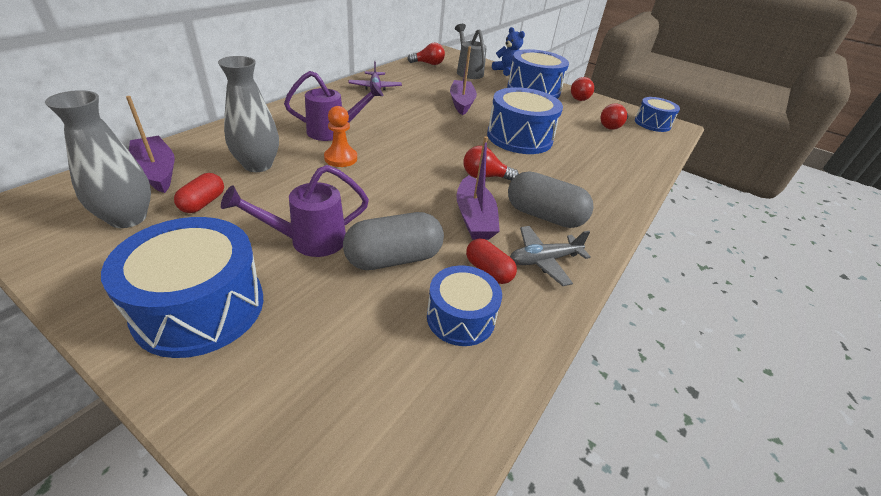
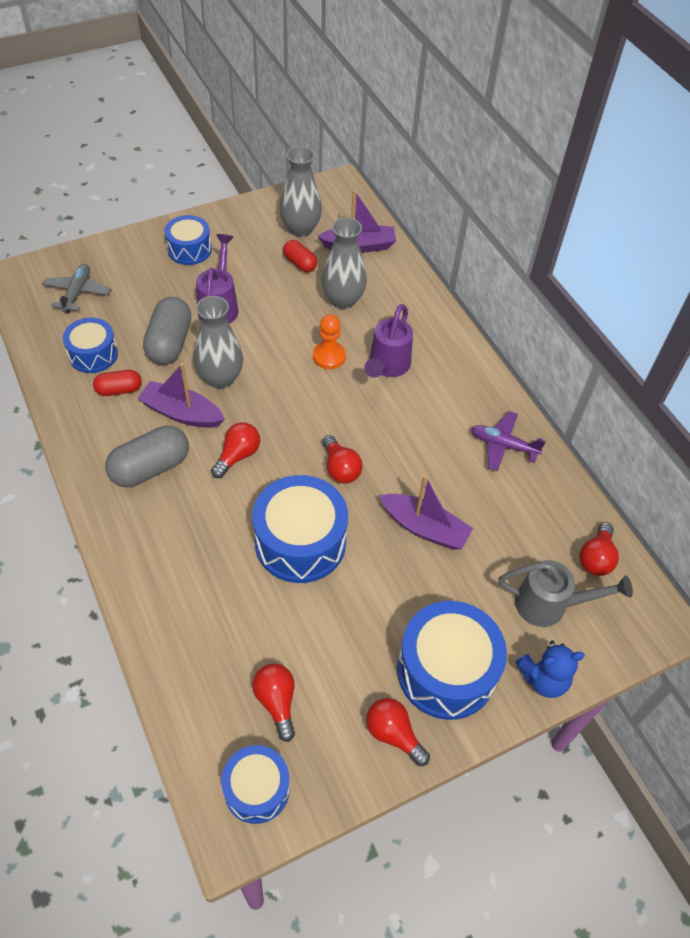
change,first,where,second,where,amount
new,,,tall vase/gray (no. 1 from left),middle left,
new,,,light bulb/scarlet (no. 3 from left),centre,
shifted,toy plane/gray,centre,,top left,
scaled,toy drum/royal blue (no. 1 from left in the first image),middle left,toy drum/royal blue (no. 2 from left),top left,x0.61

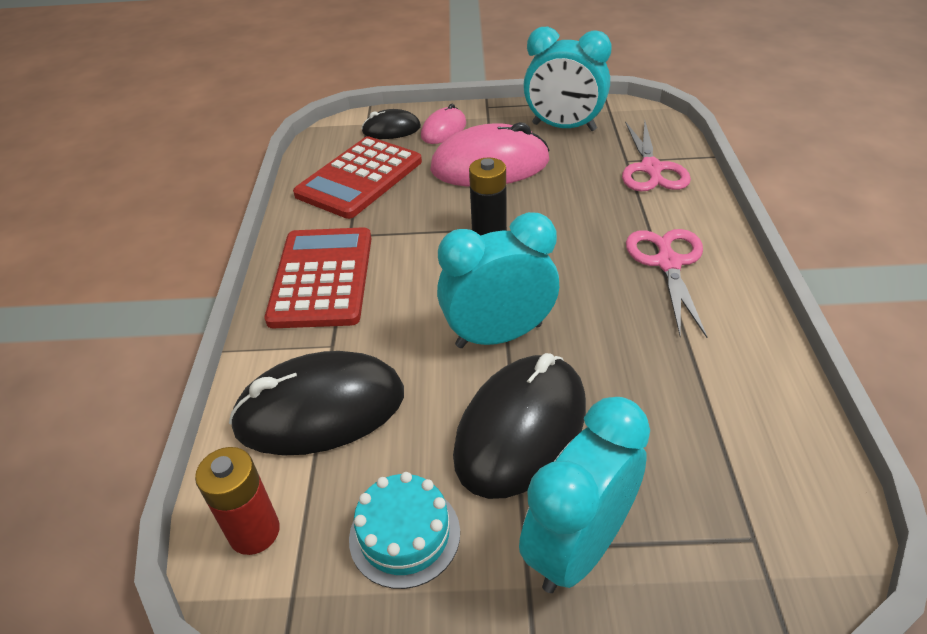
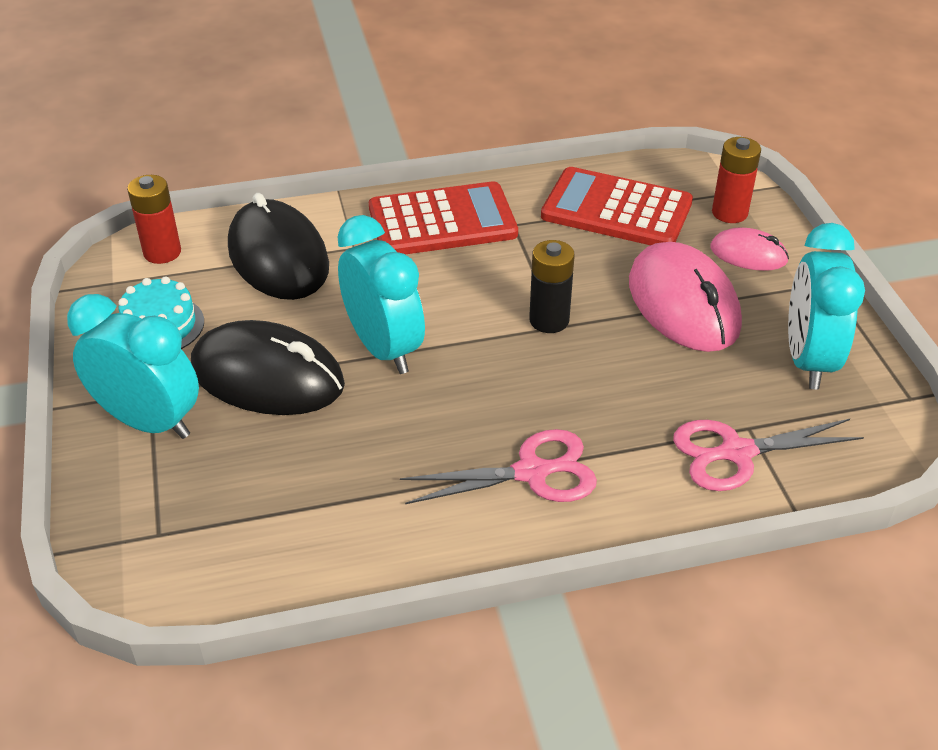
change,first,where,second,where,amount
swapped,computer mouse/jet-black (no. 2 from left),top centre,power cell/scarlet (no. 2 from left),top right,

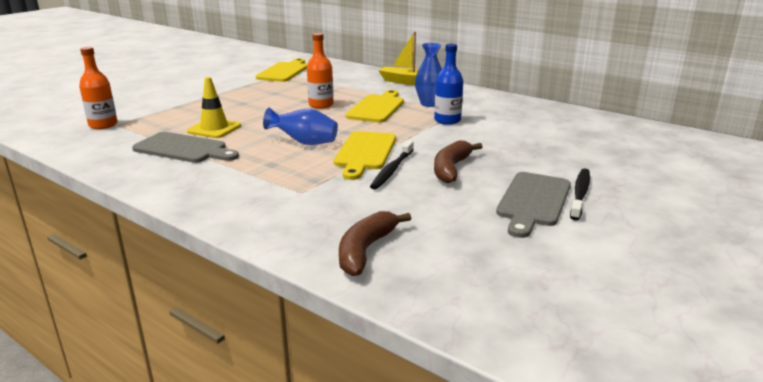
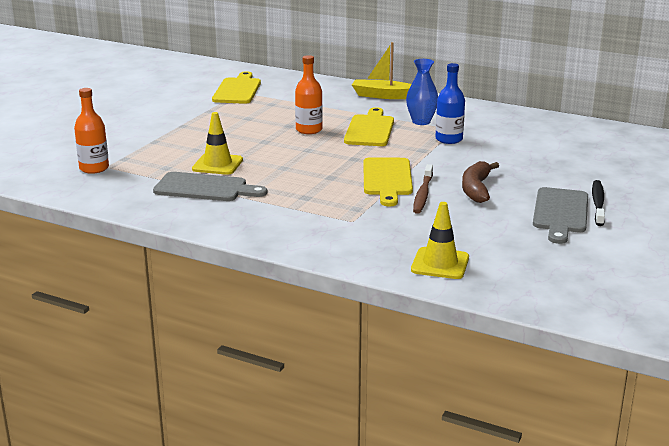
change,first,where,second,where,amount
gone,tall vase/royal blue (no. 1 from left),top centre,,,
swapped,banana/russet (no. 1 from left),centre,road cone/golden (no. 2 from left),centre,
repainted,toothbrush/jet-black (no. 1 from left),centre,toothbrush/russet,centre,

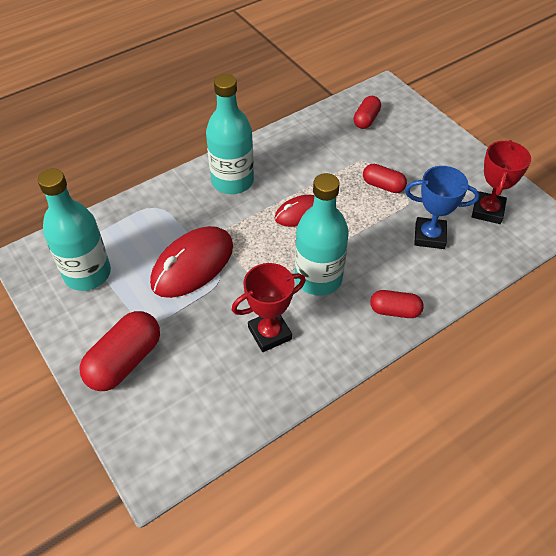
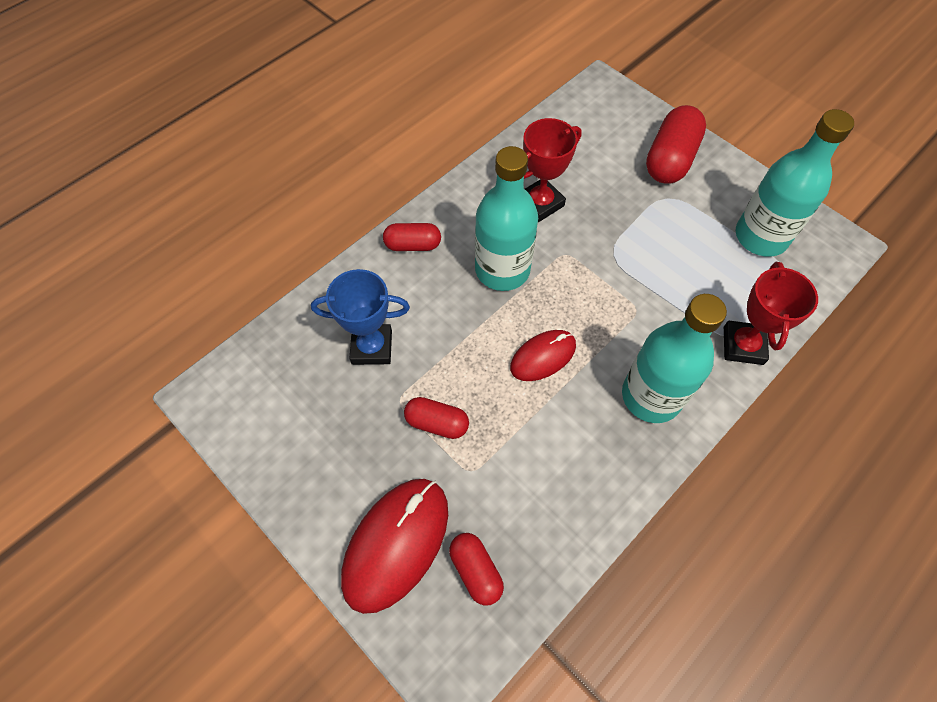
change,first,where,second,where,amount
shifted,computer mouse/scarlet (no. 1 from left),centre,,bottom centre,
shifted,award cup/scarlet (no. 2 from left),top right,,middle right,
rotated,pill shape/scarlet (no. 2 from left in the first image),top centre,pill shape/scarlet (no. 3 from left),bottom centre,45 degrees counterclockwise

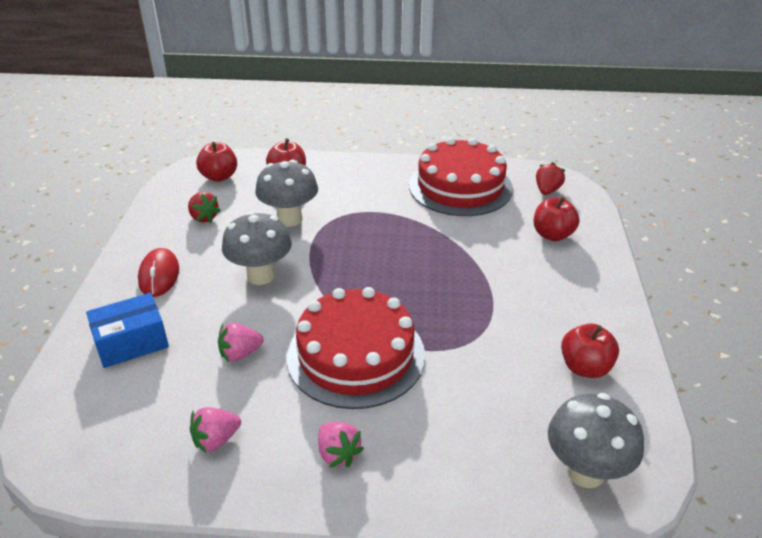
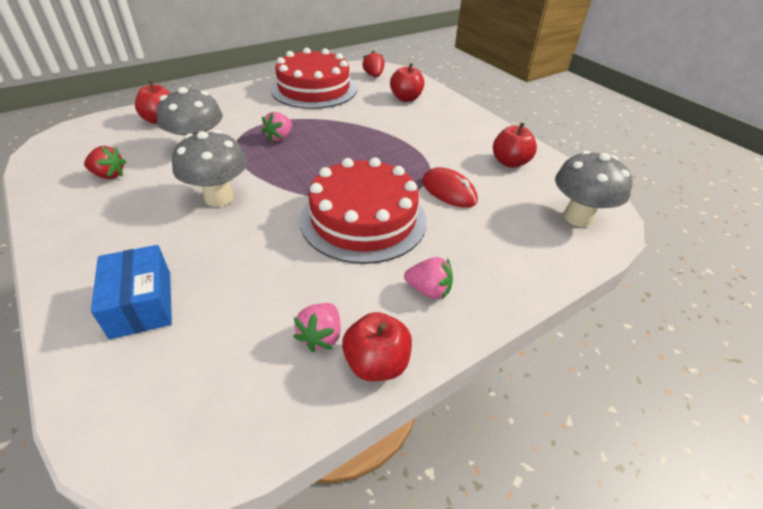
change,first,where,second,where,amount
shifted,computer mouse/scarlet,middle left,,centre,
shifted,apple/scarlet (no. 1 from left in the first image),top left,apple/scarlet (no. 2 from left),bottom centre,
shifted,toy strawberry/rose-pink (no. 2 from left in the first image),middle left,toy strawberry/rose-pink (no. 1 from left),top centre,
rotated,parcel/royal blue,middle left,,middle left,45 degrees counterclockwise

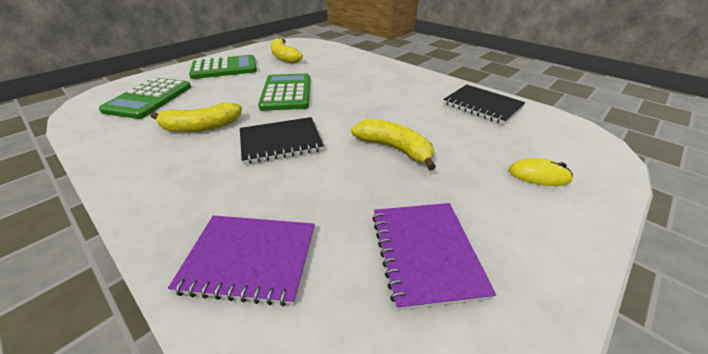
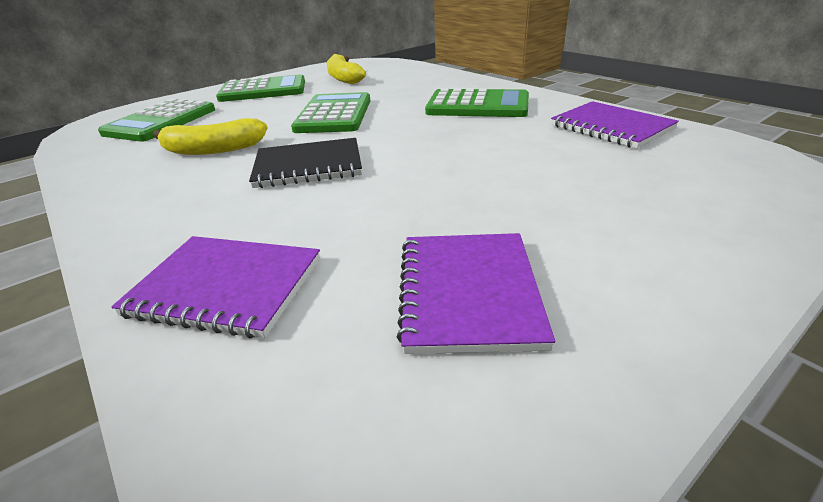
change,first,where,second,where,amount
gone,banana/golden (no. 3 from left),centre,,,
gone,computer mouse/golden,middle right,,,
new,,,adding machine/emerald (no. 4 from left),top centre,
repainted,notepad/jet-black (no. 2 from left),top right,notepad/purple (no. 3 from left),top right,

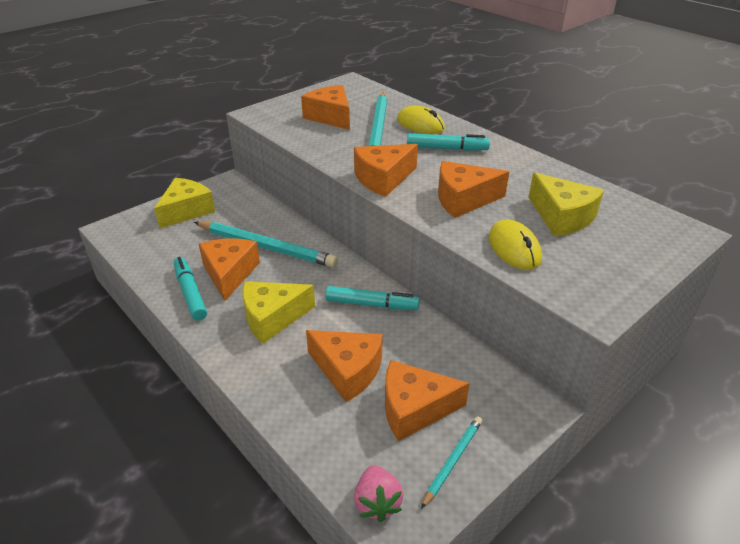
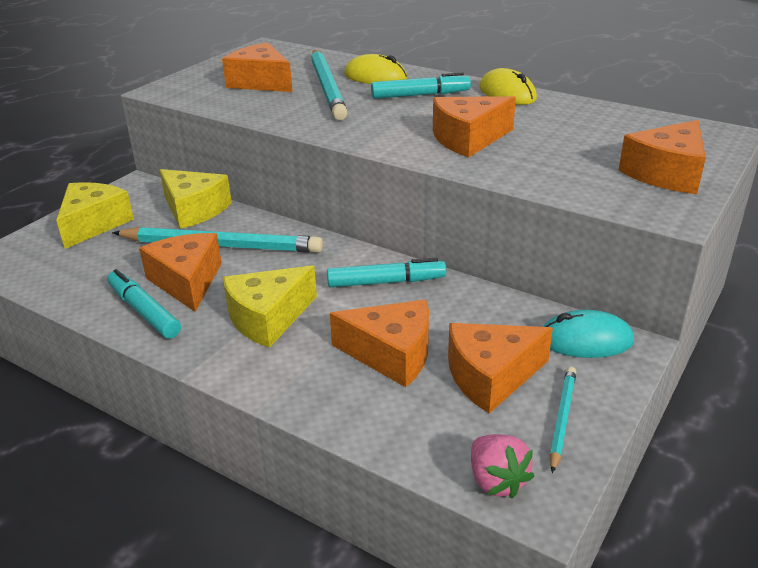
change,first,where,second,where,amount
new,,,computer mouse/turquoise,middle right,
shifted,cheese/bright orange (no. 4 from left in the first image),top centre,cheese/bright orange (no. 6 from left),top right,
shifted,computer mouse/golden (no. 2 from left),middle right,,top right,
shifted,cheese/golden (no. 3 from left in the first image),middle right,cheese/golden (no. 2 from left),middle left,

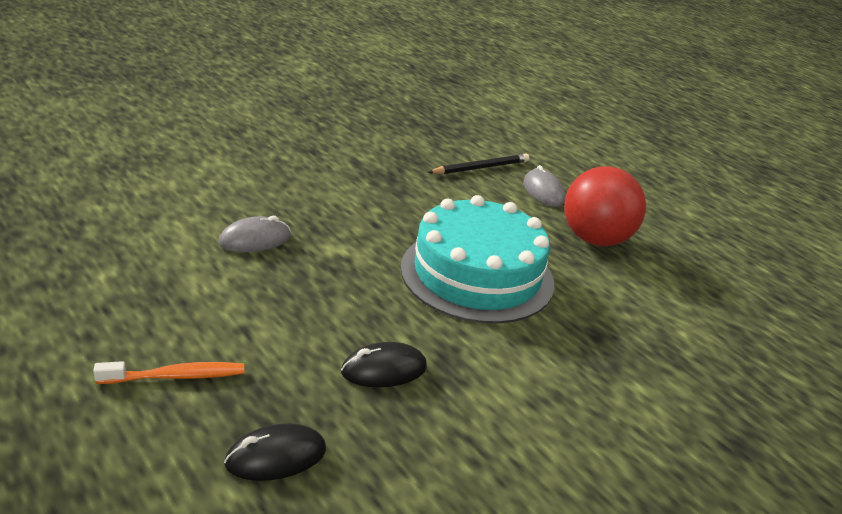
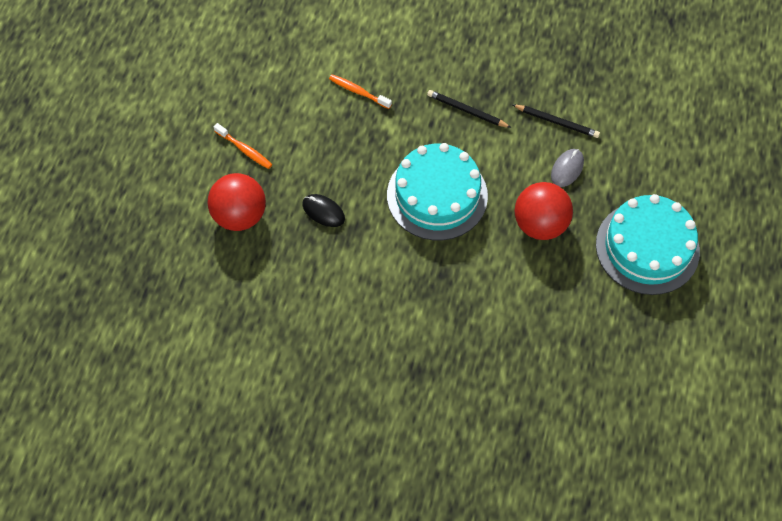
change,first,where,second,where,amount
new,,,wooden pencil/jet-black (no. 1 from left),top centre,
new,,,cake/turquoise (no. 2 from left),middle right,
swapped,computer mouse/gray (no. 1 from left),middle left,toothbrush/bright orange (no. 2 from left),top centre,
swapped,computer mouse/jet-black (no. 1 from left),bottom left,sphere/scarlet (no. 1 from left),middle left,

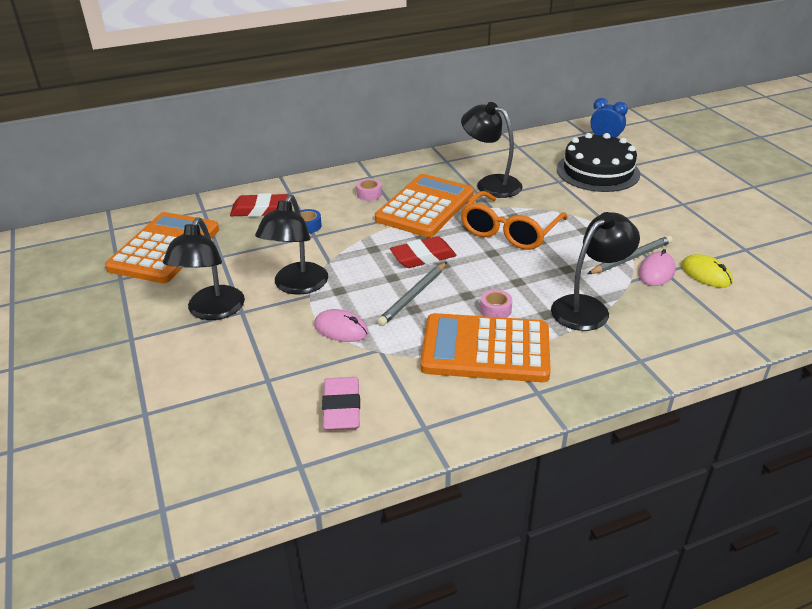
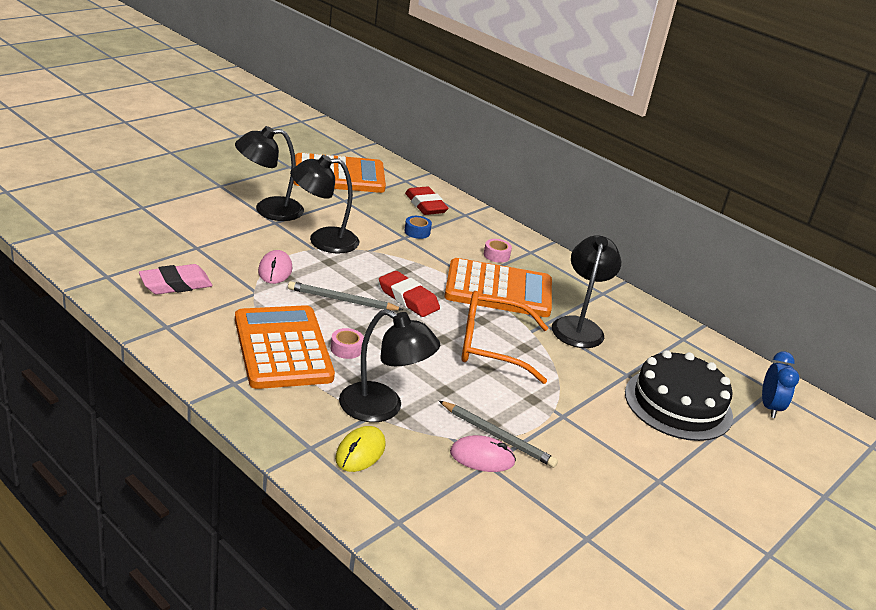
change,first,where,second,where,amount
shifted,computer mouse/golden,middle right,,bottom centre,

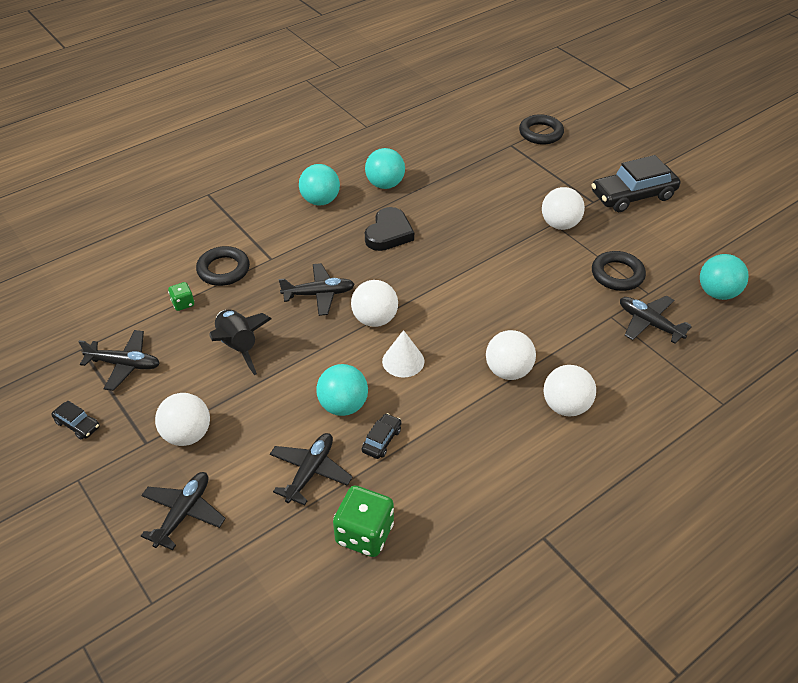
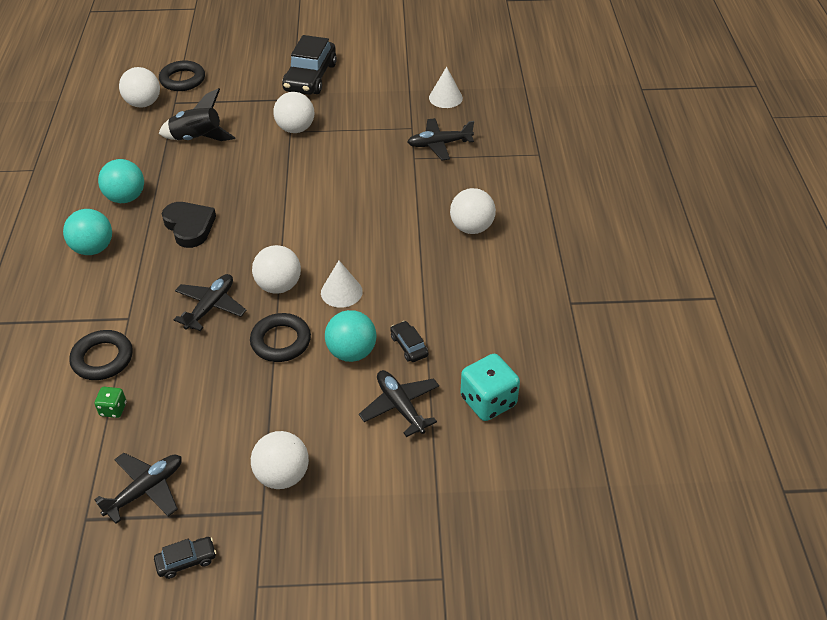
change,first,where,second,where,amount
gone,toy plane/jet-black (no. 2 from left),bottom left,,,
shifted,spaceship/jet-black,middle left,,top left,
shifted,sphere/snow-white (no. 3 from left in the first image),centre,sphere/snow-white (no. 1 from left),top left,
shifted,torus/jet-black (no. 3 from left),middle right,,centre,
swapped,sphere/turquoise (no. 4 from left),middle right,cone shape/snow-white (no. 2 from left),top centre,
repainted,die/emerald (no. 2 from left),bottom centre,die/turquoise,centre,

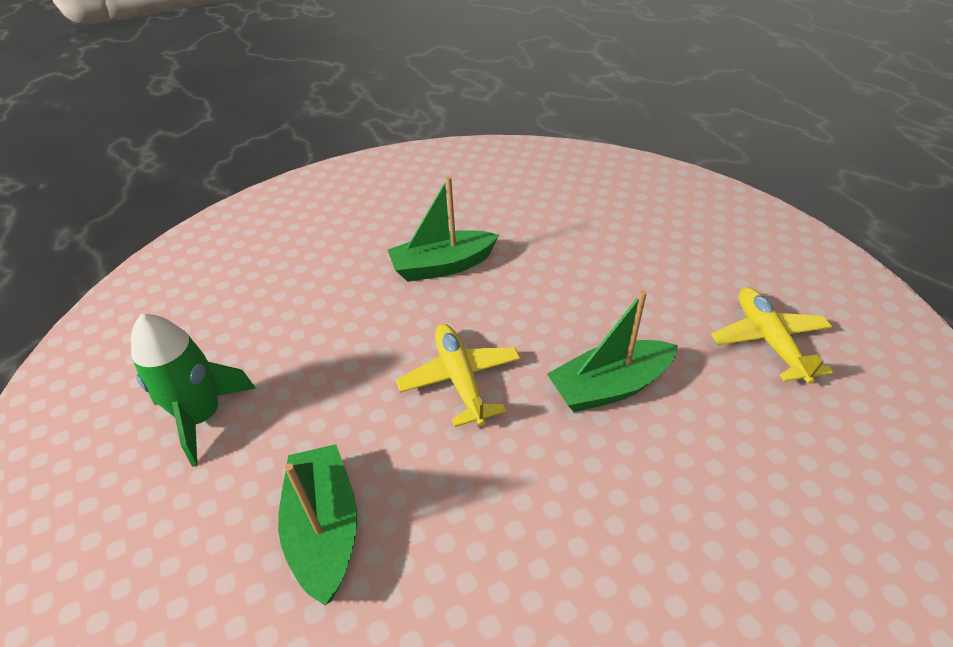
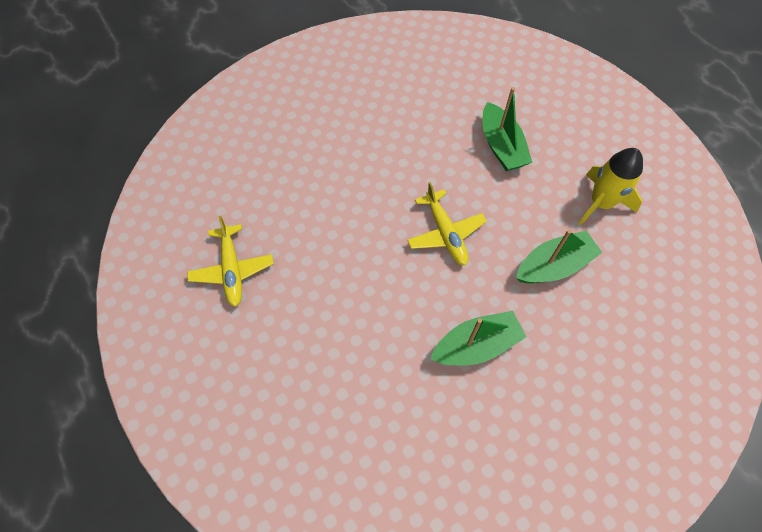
change,first,where,second,where,amount
shifted,boat/emerald (no. 3 from left),centre,,middle right,
repainted,spaceship/emerald,middle left,spaceship/golden,middle right,

